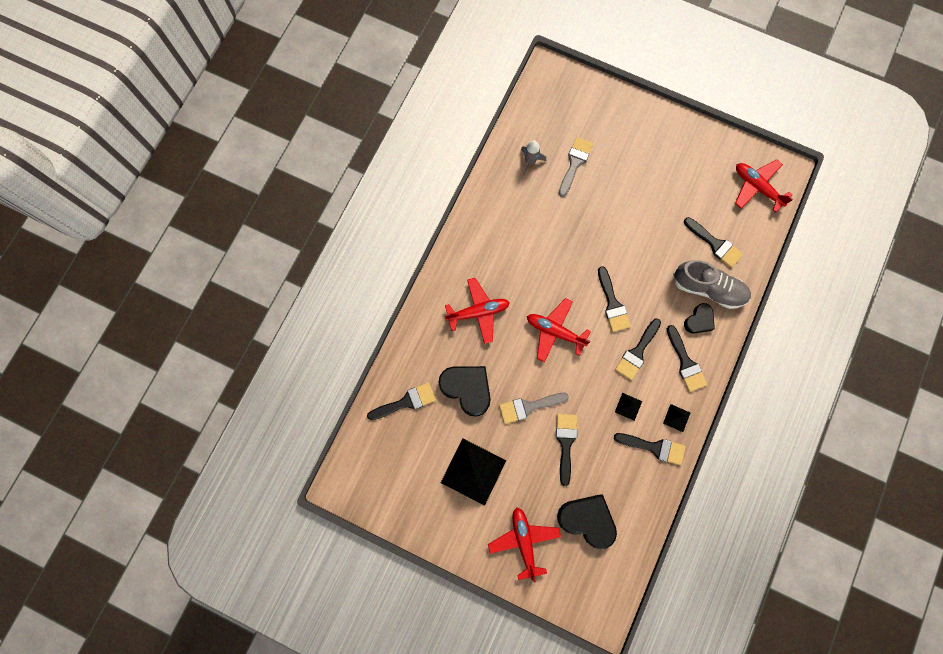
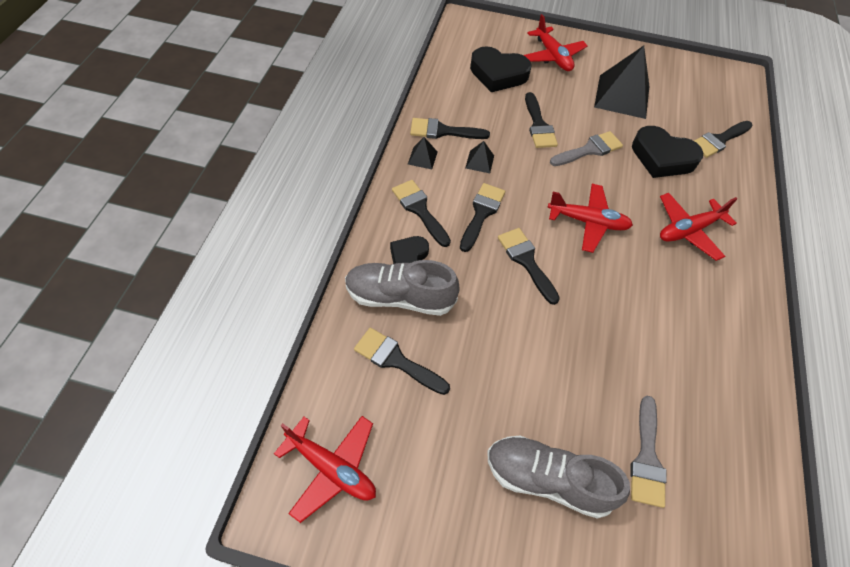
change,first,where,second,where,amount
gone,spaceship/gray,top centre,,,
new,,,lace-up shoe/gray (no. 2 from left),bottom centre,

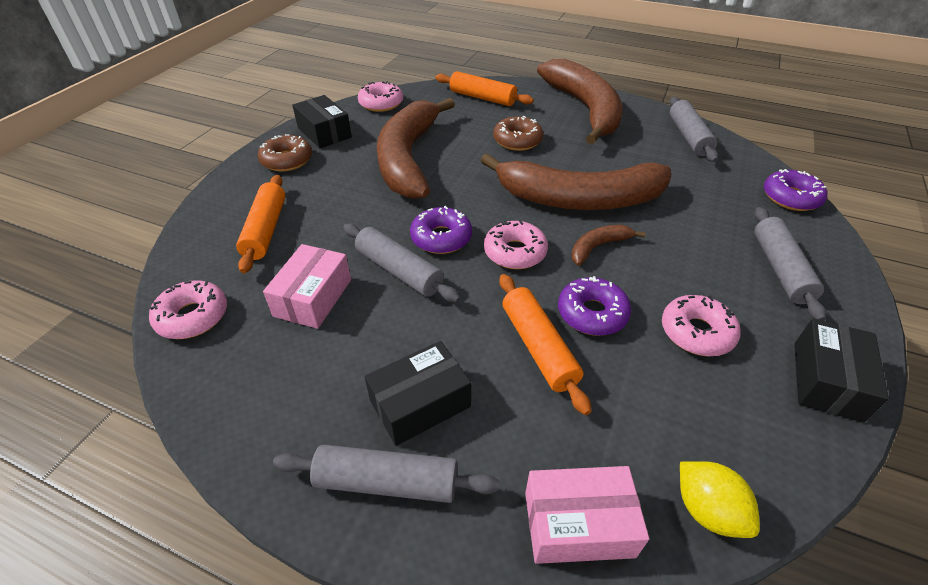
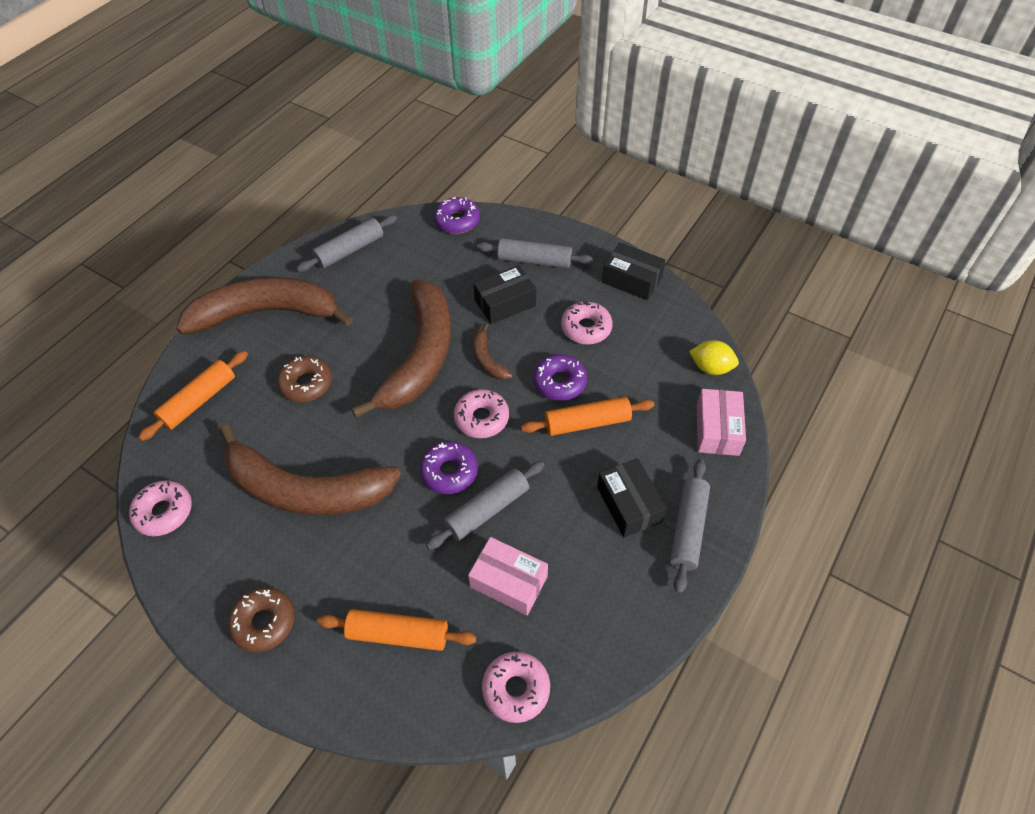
change,first,where,second,where,amount
shifted,parcel/jet-black (no. 1 from left),top centre,,centre,
rotated,dough roller/gray (no. 3 from left in the first image),top right,dough roller/gray (no. 1 from left),top centre,45 degrees counterclockwise
rotated,citrus fruit/golden,bottom right,,middle right,45 degrees clockwise

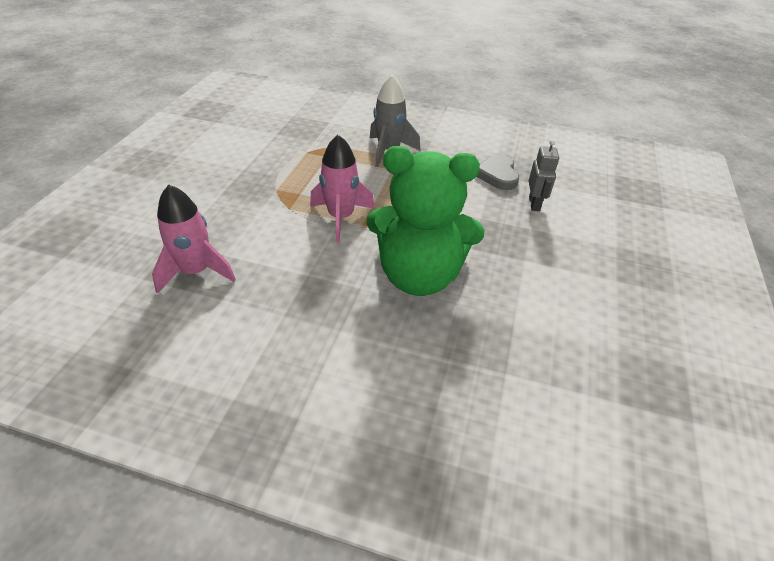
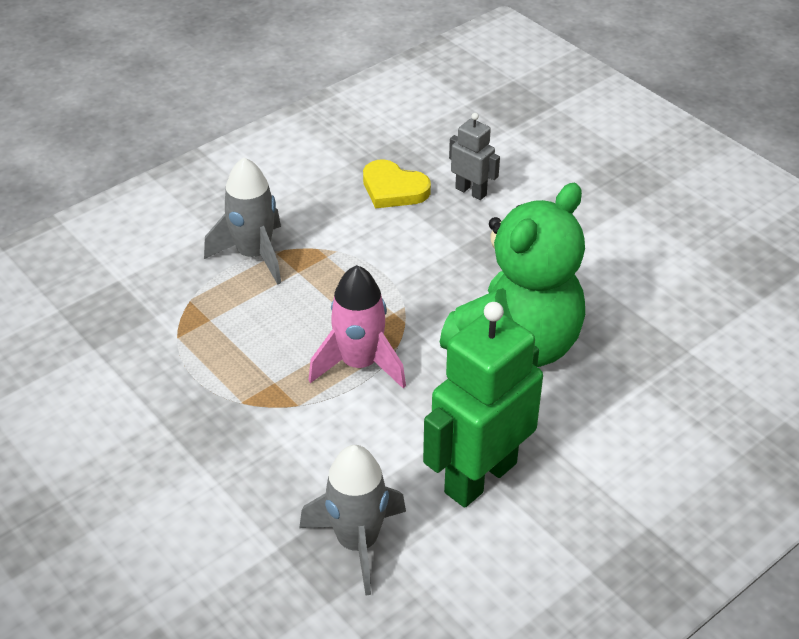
change,first,where,second,where,amount
new,,,toy robot/emerald,centre,
repainted,spaceship/rose-pink (no. 1 from left),middle left,spaceship/gray (no. 2 from left),bottom centre,
repainted,heart/gray,top centre,heart/golden,top centre,

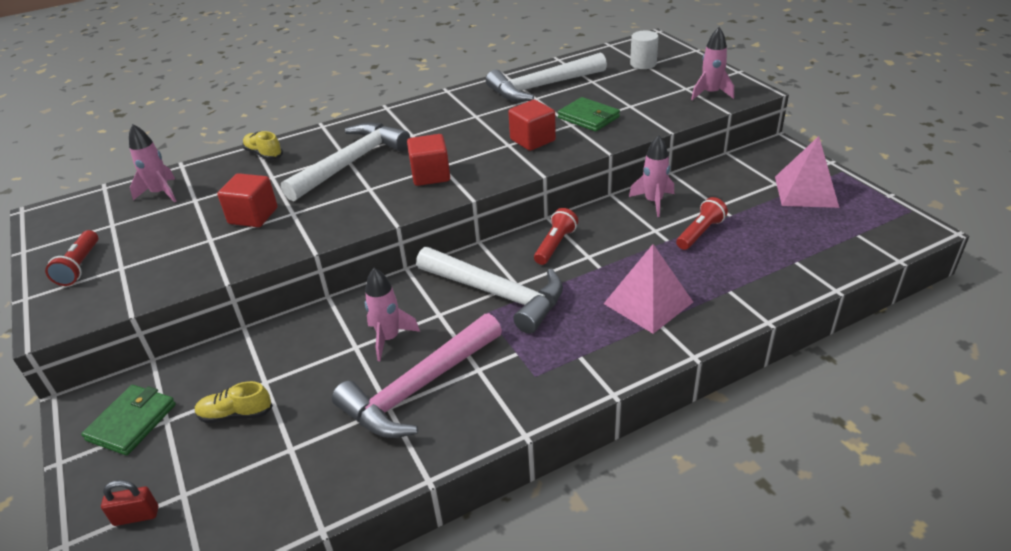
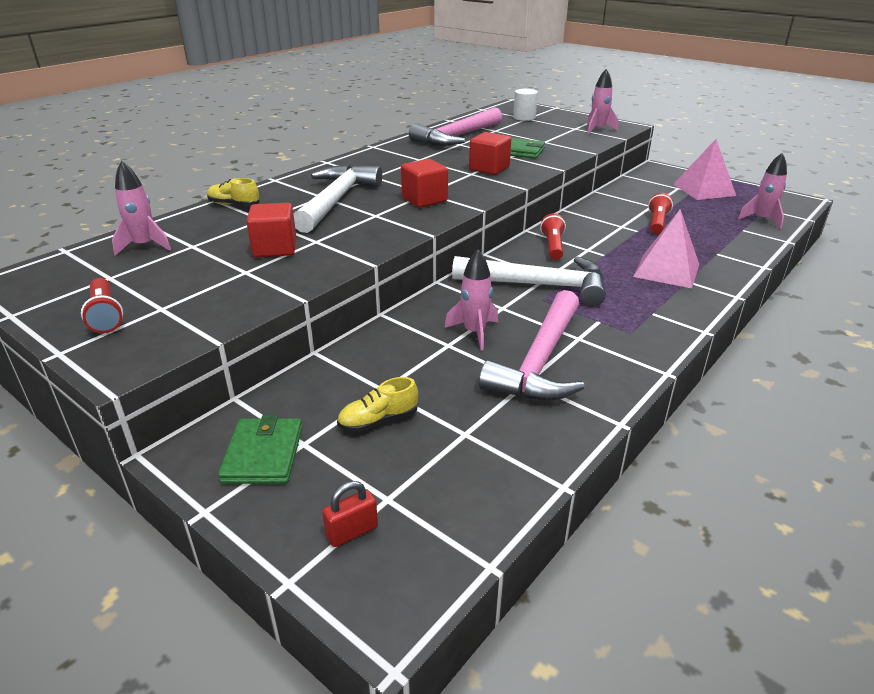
change,first,where,second,where,amount
shifted,spaceship/rose-pink (no. 3 from left in the first image),top centre,spaceship/rose-pink (no. 4 from left),top right,
repainted,carpenter's hammer/snow-white (no. 3 from left),top centre,carpenter's hammer/rose-pink (no. 1 from left),top centre,

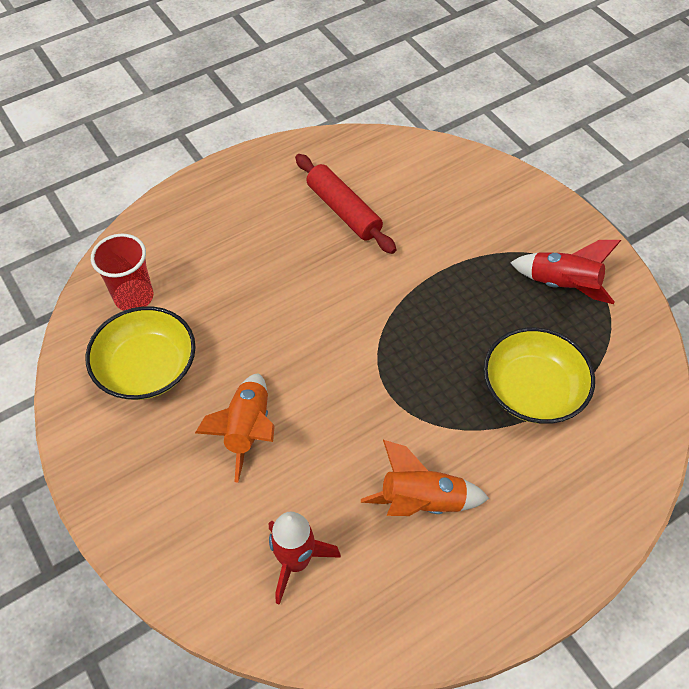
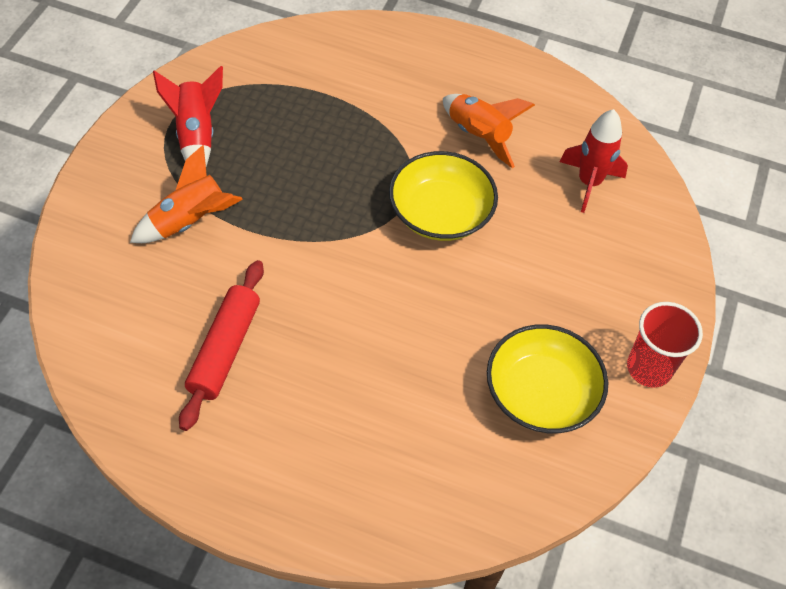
change,first,where,second,where,amount
shifted,cup/scarlet,middle left,,middle right,
shifted,spaceship/bright orange (no. 1 from left),centre,,top left,
shifted,serving bowl/golden (no. 2 from left in the first image),middle right,serving bowl/golden (no. 1 from left),top centre,

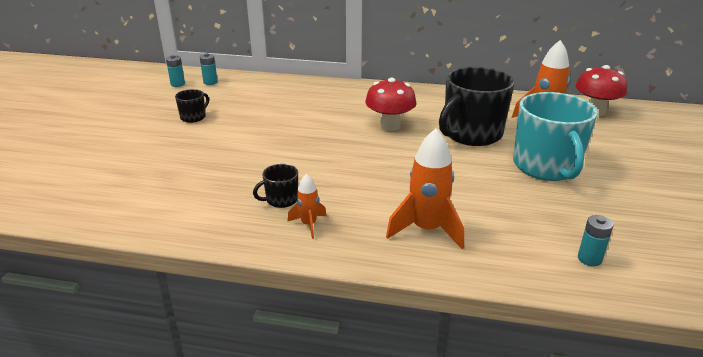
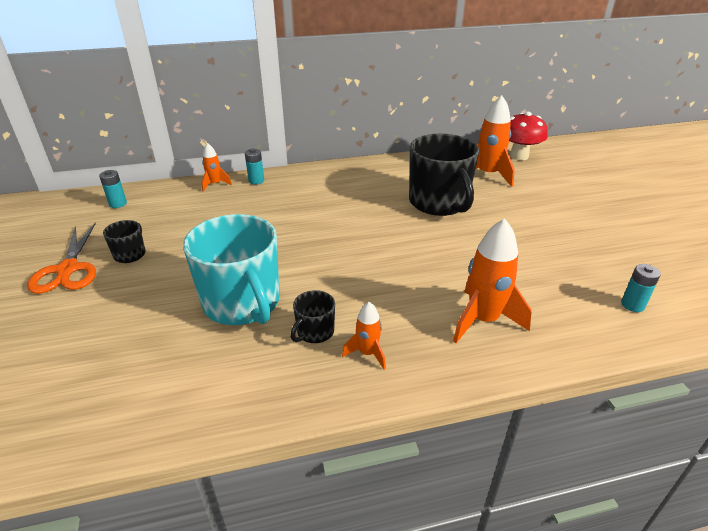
change,first,where,second,where,amount
gone,mushroom/scarlet (no. 1 from left),top centre,,,
new,,,pair of scissors/bright orange,middle left,
new,,,spaceship/bright orange (no. 1 from left),top left,
shifted,power cell/turquoise (no. 1 from left in the first image),top left,power cell/turquoise (no. 2 from left),top centre,
shifted,tea mug/turquoise,middle right,,middle left,
rotated,tea mug/jet-black (no. 3 from left),top right,,top centre,45 degrees counterclockwise

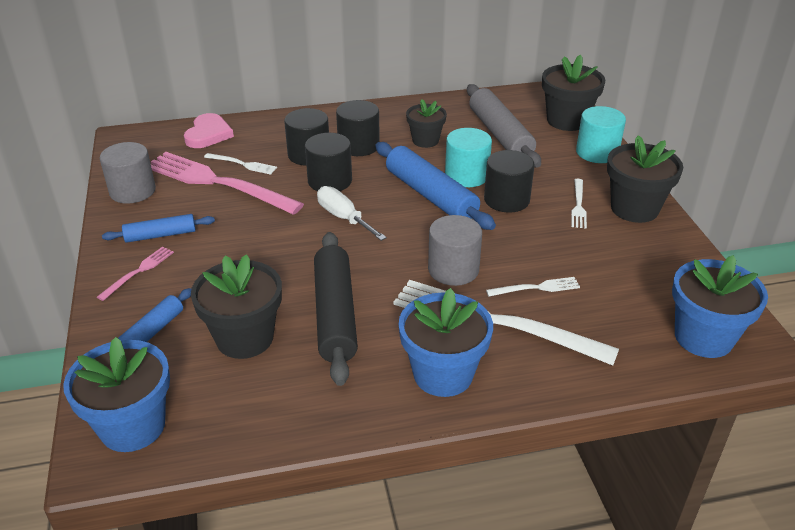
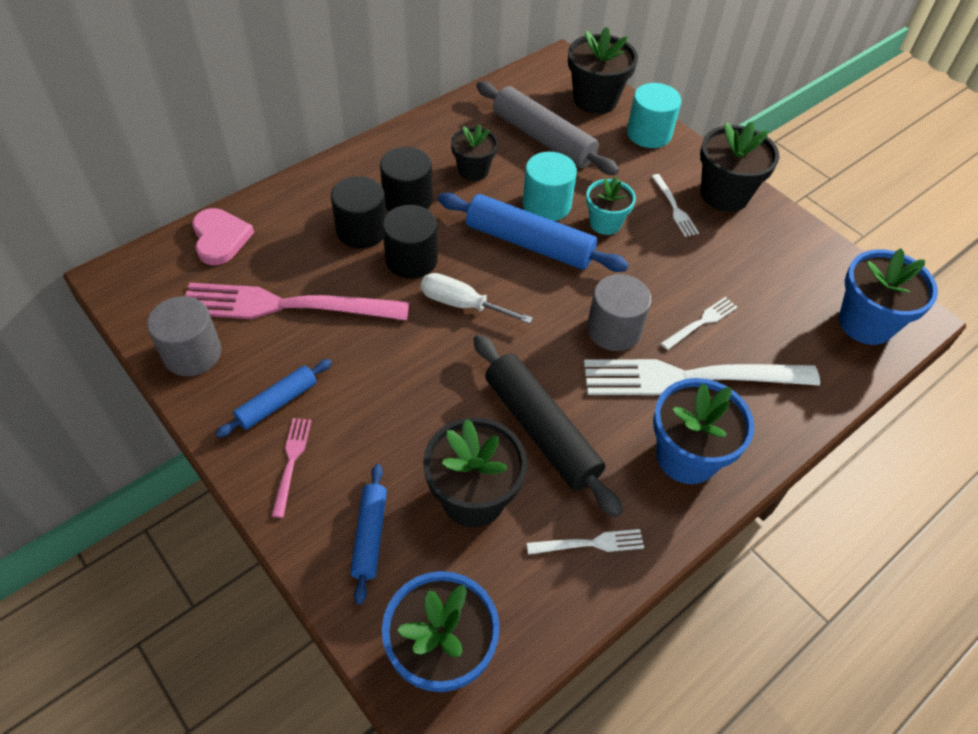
change,first,where,second,where,amount
shifted,table fork/snow-white (no. 1 from left),top left,,bottom centre,
swapped,cylinder shape/jet-black (no. 4 from left),centre,potted plant/turquoise,top centre,

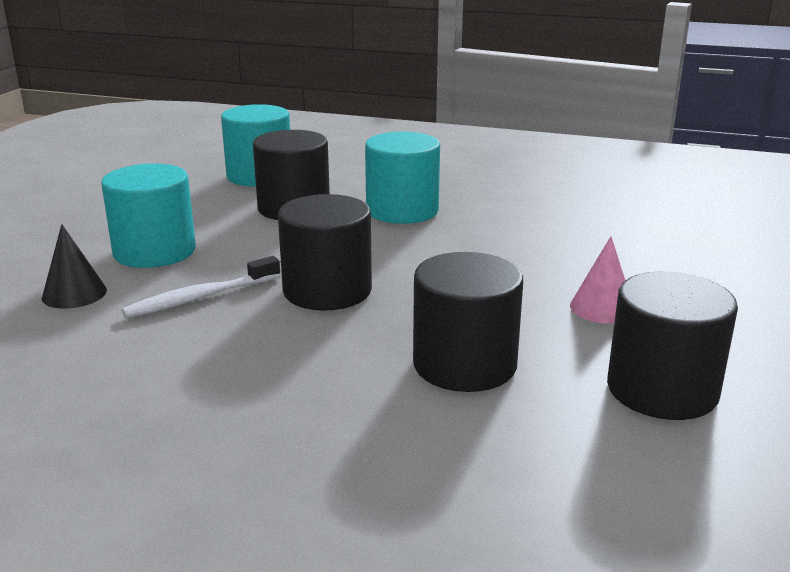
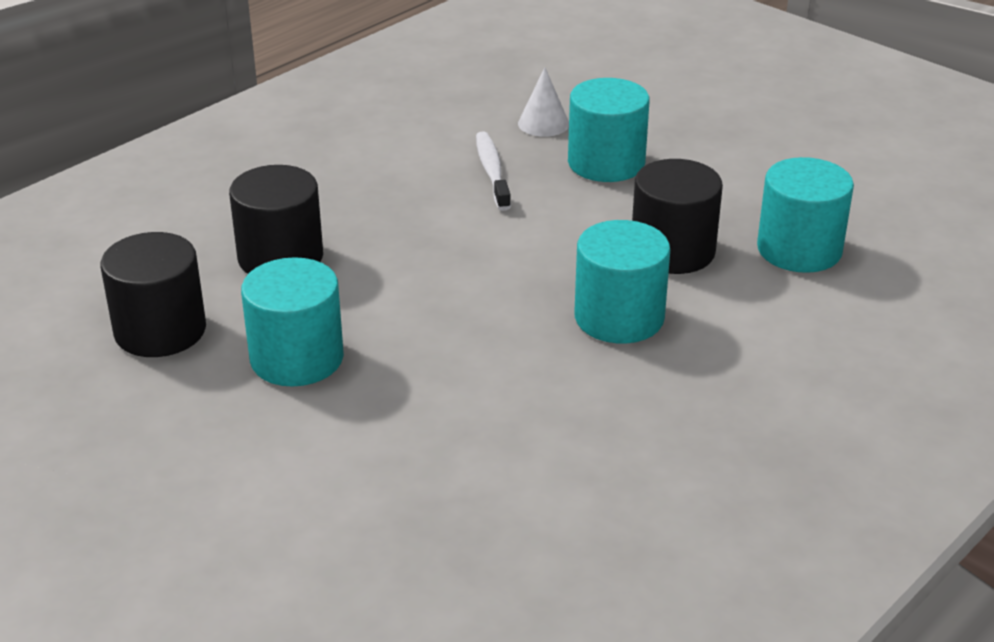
change,first,where,second,where,amount
gone,cylinder shape/jet-black (no. 2 from left),centre,,,
swapped,cone shape/rose-pink,middle right,cylinder shape/turquoise (no. 1 from left),middle left,
repainted,cone shape/jet-black,middle left,cone shape/snow-white,top centre,

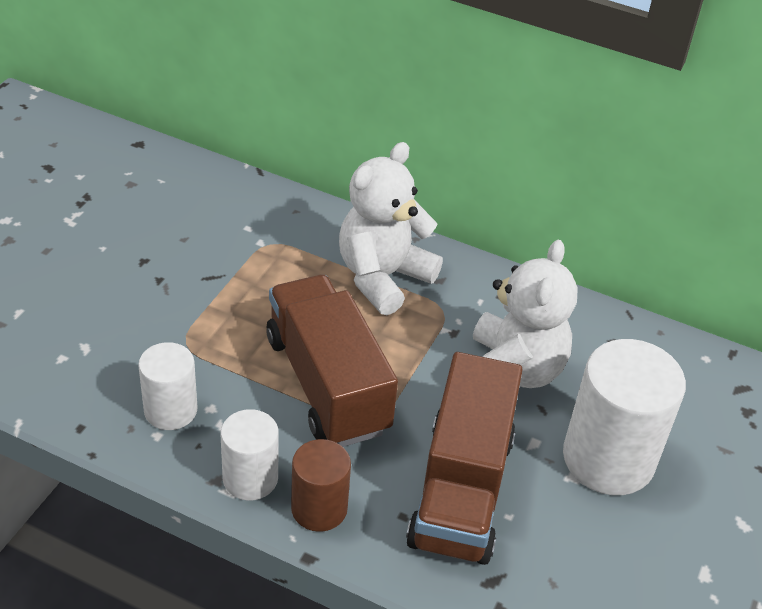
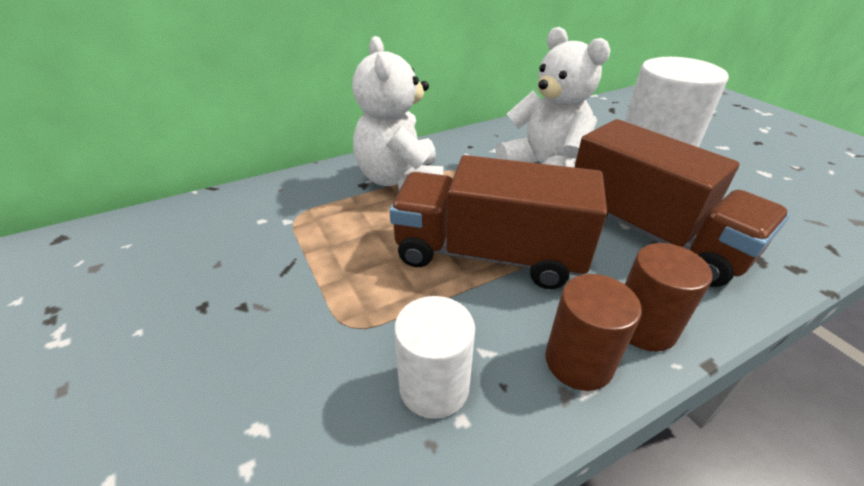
change,first,where,second,where,amount
repainted,cylinder shape/snow-white (no. 2 from left),bottom left,cylinder shape/russet (no. 1 from left),bottom right,

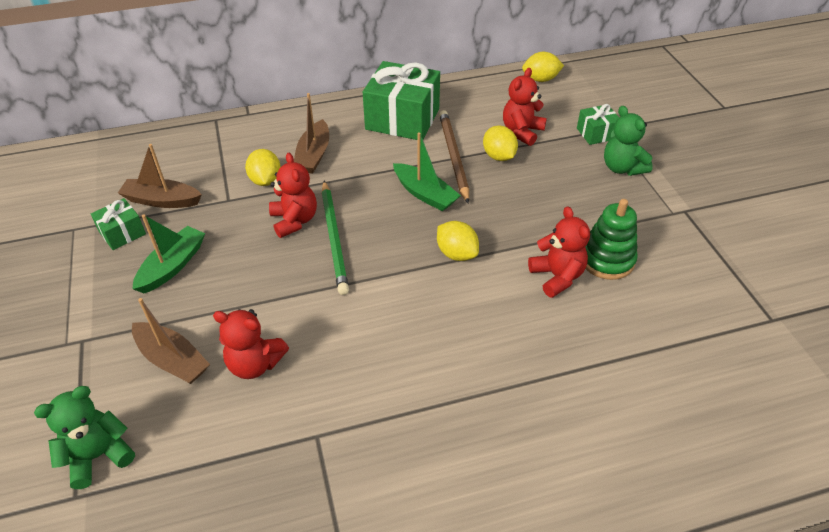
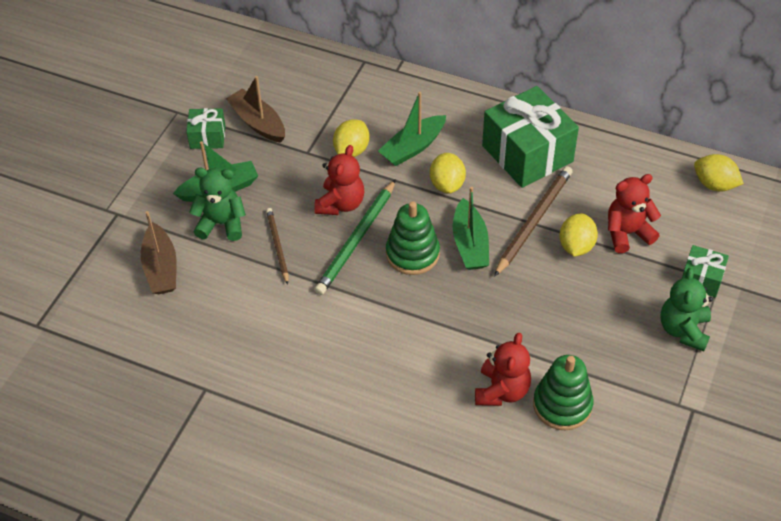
change,first,where,second,where,amount
gone,teddy/scarlet (no. 1 from left),middle left,,,
new,,,wooden pencil/russet (no. 1 from left),centre,
new,,,stacking rings/emerald (no. 1 from left),centre,
shifted,teddy/emerald (no. 1 from left),bottom left,,middle left,
shifted,citrus fruit/golden (no. 2 from left),centre,,top centre,
repainted,boat/russet (no. 3 from left),top centre,boat/emerald (no. 2 from left),top centre,

